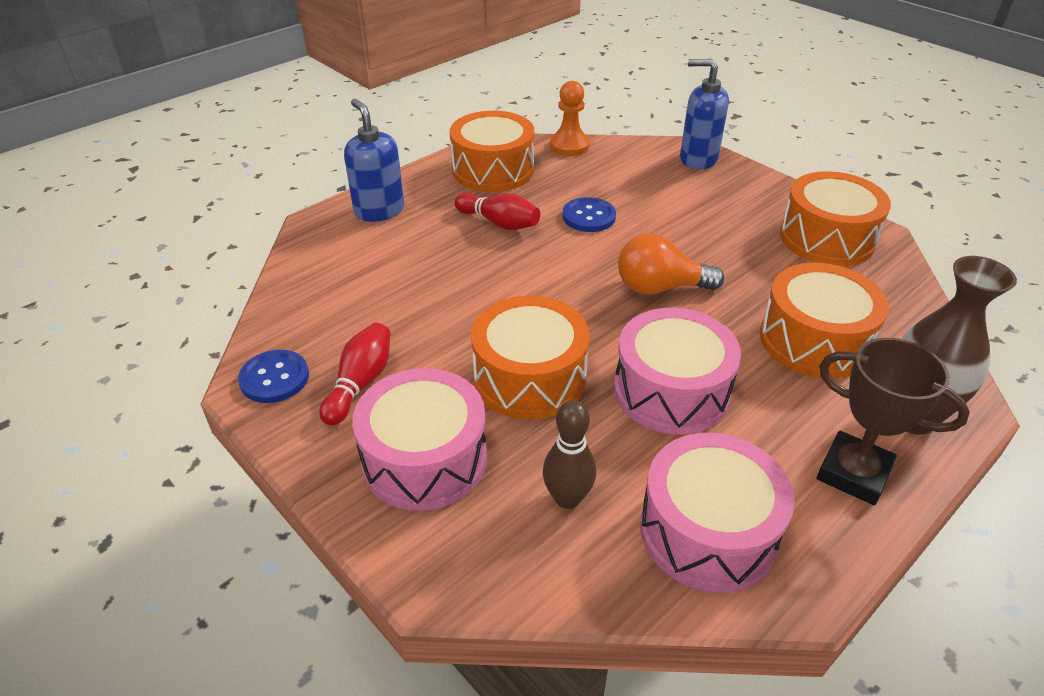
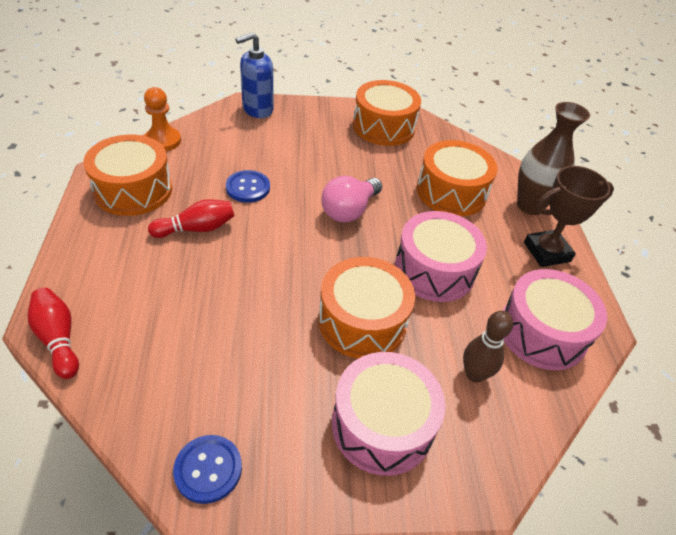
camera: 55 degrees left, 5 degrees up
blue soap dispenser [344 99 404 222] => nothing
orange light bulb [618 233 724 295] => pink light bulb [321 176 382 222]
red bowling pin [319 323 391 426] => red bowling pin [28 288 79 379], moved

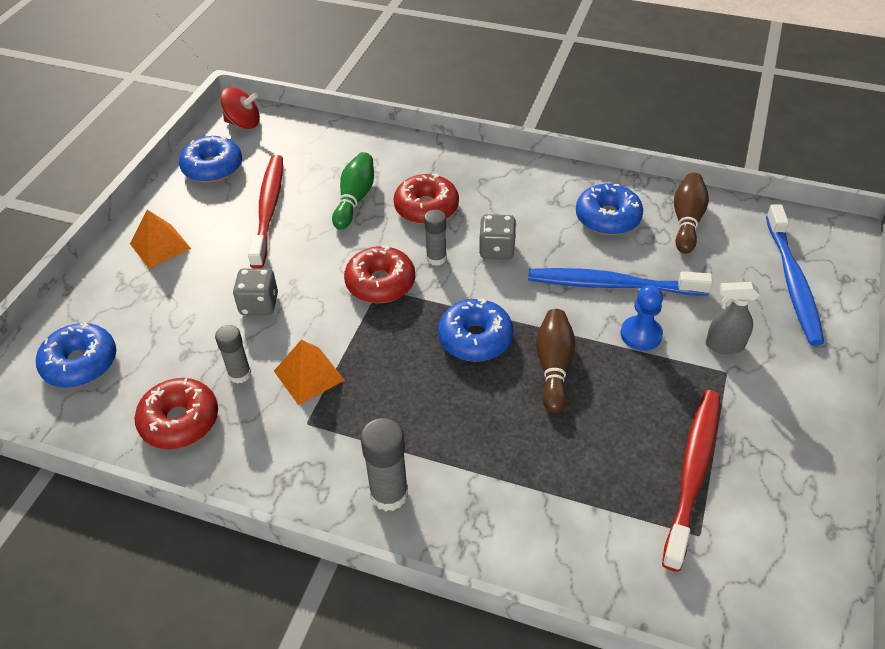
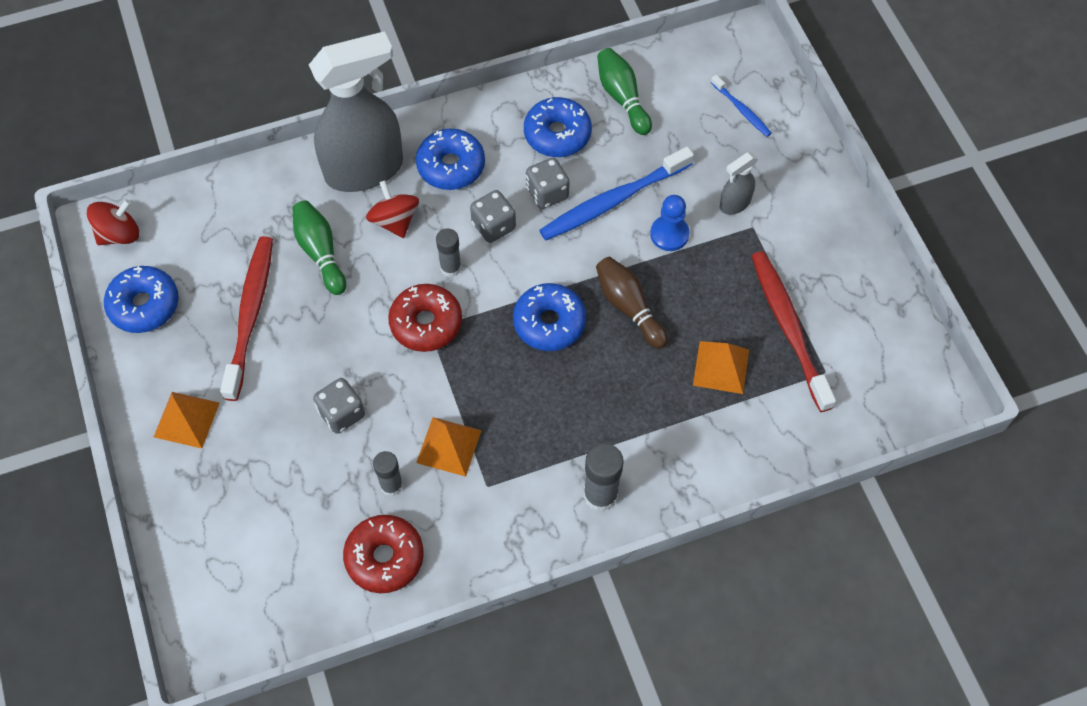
camera: 40 degrees left, 15 degrees up
red toothbrush [248 155 283 269] => red toothbrush [220 236 273 401], 45 degrees clockwise
red donut [394 173 459 224] => red spinning top [366 180 419 238]
brown bowling pin [674 173 709 254] => green bowling pin [597 48 652 135]
blue toothbrush [766 204 824 345] => blue toothbrush [711 75 772 137], x0.51
blue donut [36 322 116 388] => blue donut [416 128 485 190], moved
nothing => grey spray bottle [309 31 403 192]
nothing => grey dice [526 158 570 209]
nothing => orange pyramid [693 341 749 394]

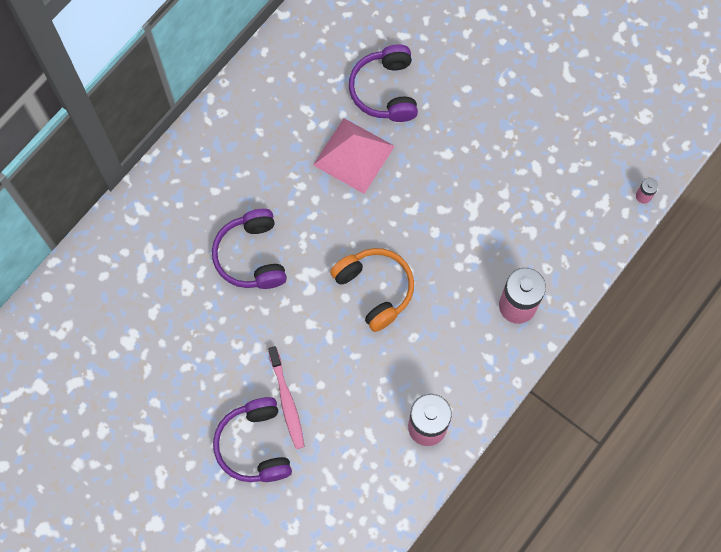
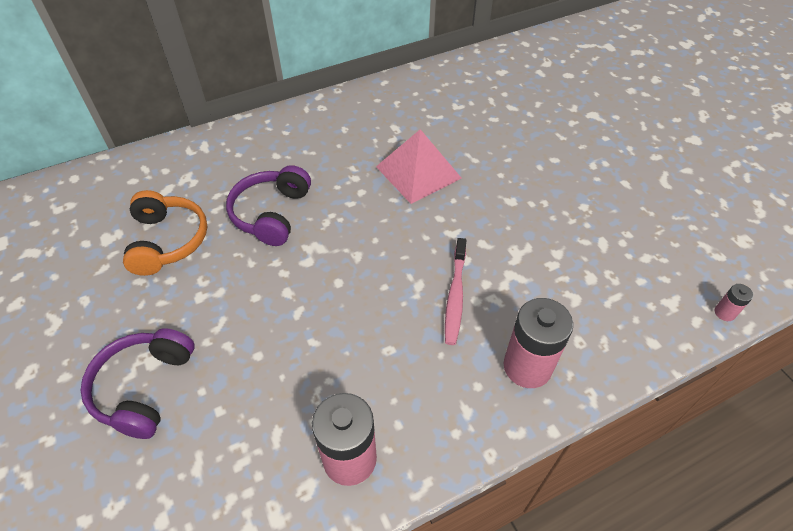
camera: 25 degrees right, 20 degrees down
purple headphones [349 44 418 122] => nothing
orange headphones [330 248 414 332] => orange headphones [123 190 207 276], moved
pink toothbrush [268 346 305 449] => pink toothbrush [445 238 466 345], moved

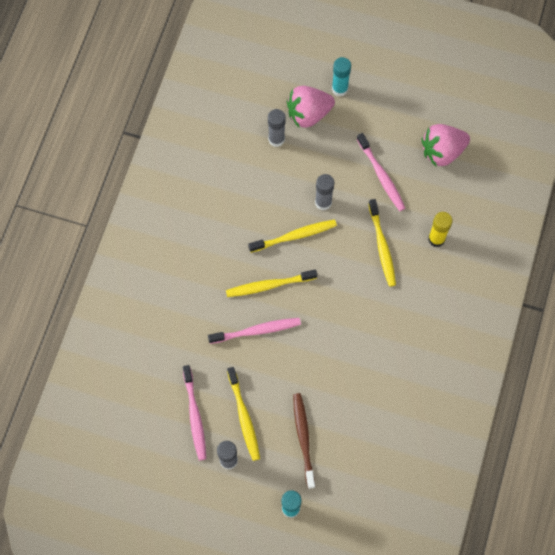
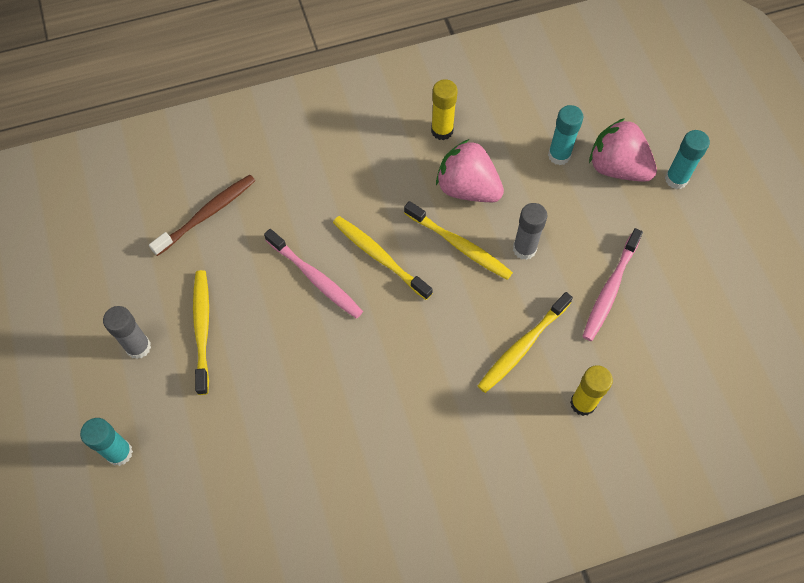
camera: 55 degrees right, 5 degrees down
grey glue stick [268 109 286 147] => turquoise glue stick [548 105 584 165]
pink strawberry [421 124 470 166] => pink strawberry [436 139 504 202], moved
pink toothbrush [183 365 206 461] => nothing
yellow toothbrush [227 367 260 461] => yellow toothbrush [193 270 209 395], 135 degrees clockwise
brown toothbrush [293 393 315 489] => brown toothbrush [149 175 255 256], moved
nothing => yellow glue stick [431 79 458 140]

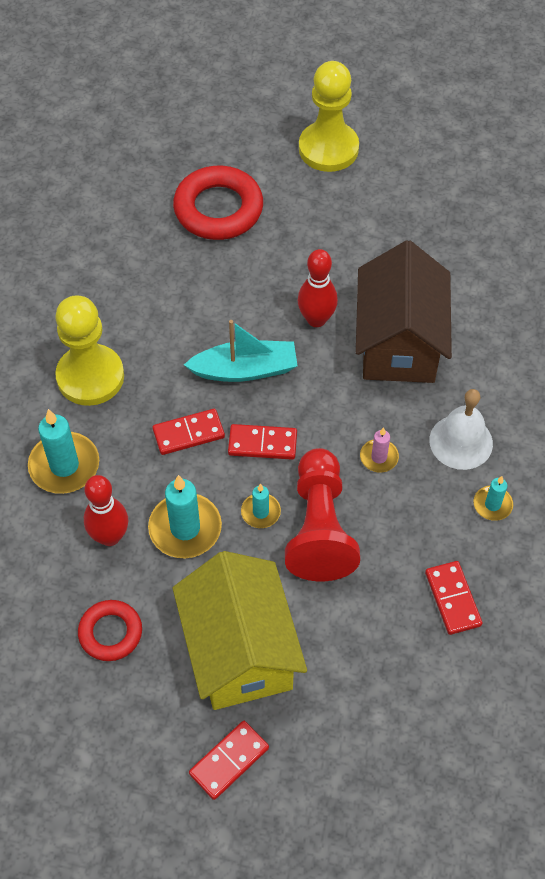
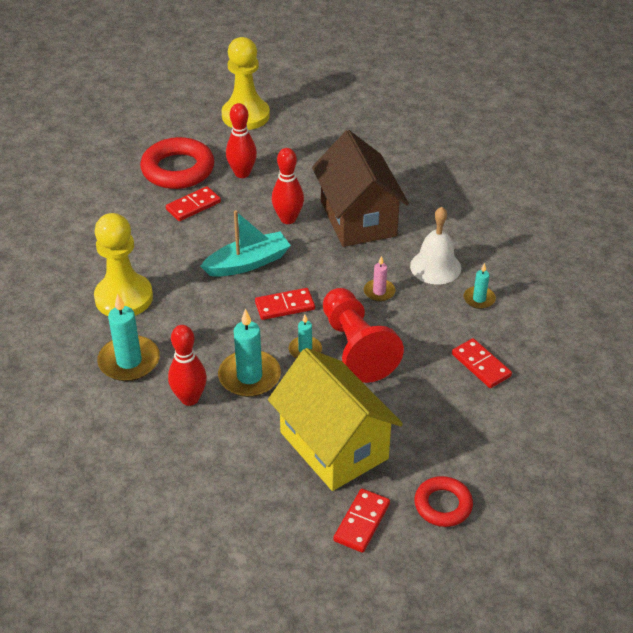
camera: 20 degrees left, 15 degrees down
red domino [152 409 225 455] => red domino [166 186 221 221], moved
red ring [78 600 142 661] => red ring [414 476 473 527], moved
nothing => red bowling pin [226 103 257 178]

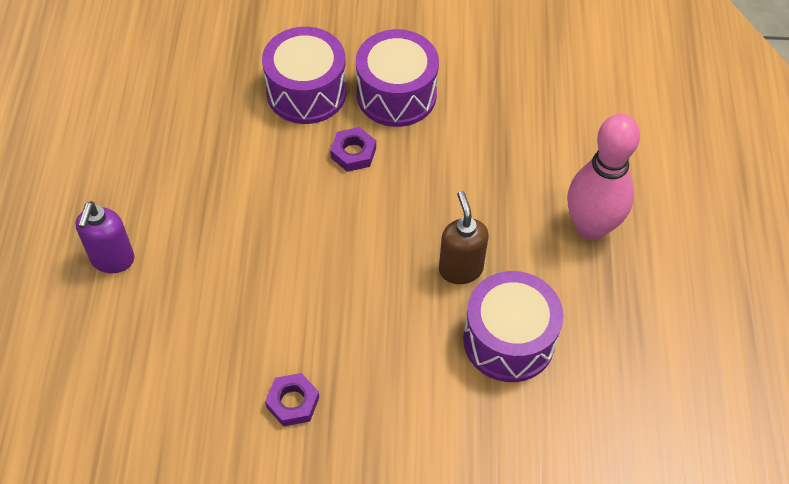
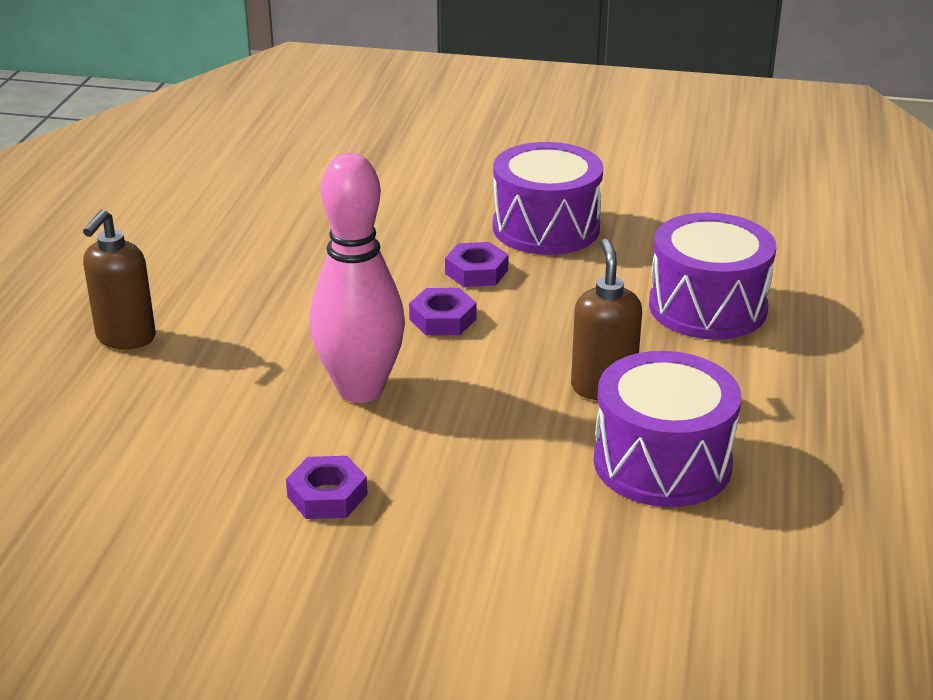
camera: 10 degrees right, 25 degrees down
purple drum [262 27 347 124] => purple drum [649 213 776 340], moved
pink bowling pin [568 114 640 240] => pink bowling pin [309 153 405 403], moved
purple soap dispenser [76 201 134 273] => brown soap dispenser [83 209 156 349]
nothing => purple nut [409 288 477 336]

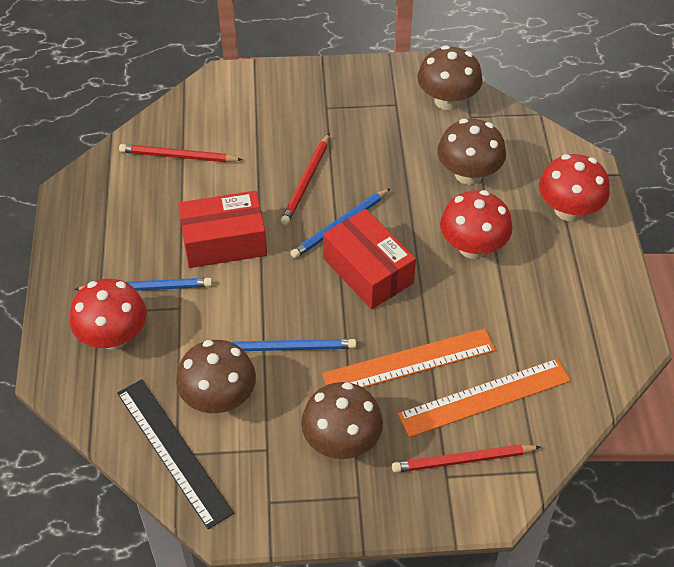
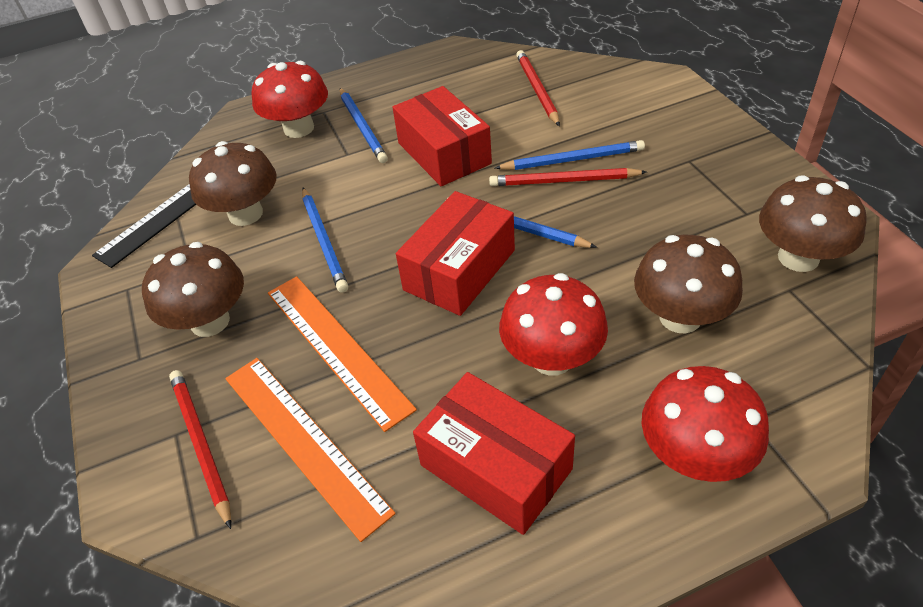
camera: 75 degrees right, 5 degrees down
nothing => blue pencil [495 140 645 170]
nothing => red box [413 372 575 535]

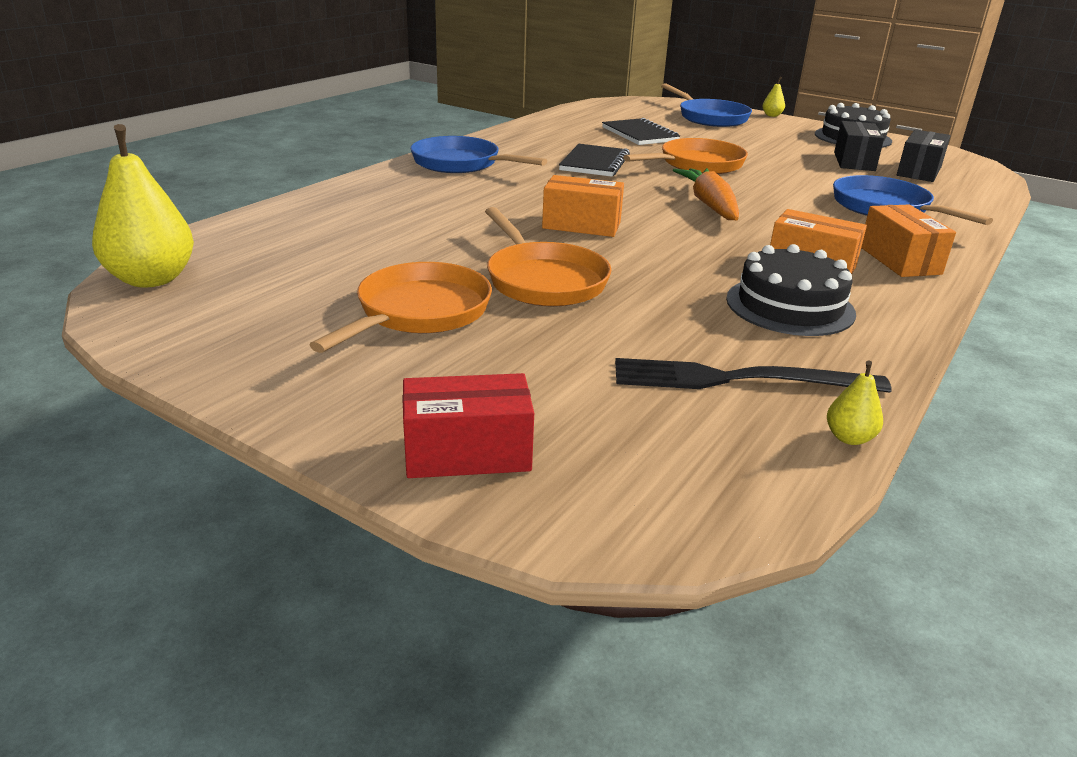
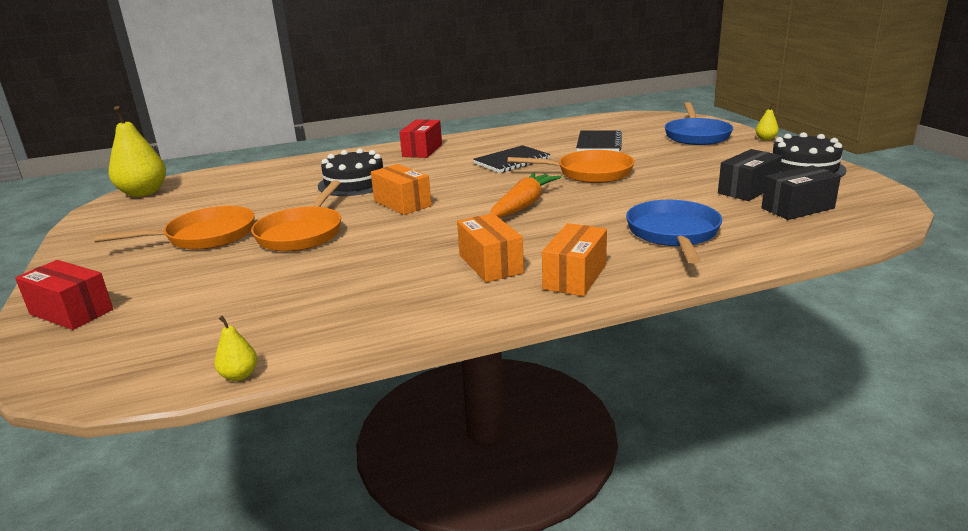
camera: 40 degrees right, 5 degrees down
blue pan [410 136 547 173] => red box [399 119 442 158]
black cake [726 244 856 336] => black cake [318 149 384 196], moved
black fork [615 358 892 393] => nothing

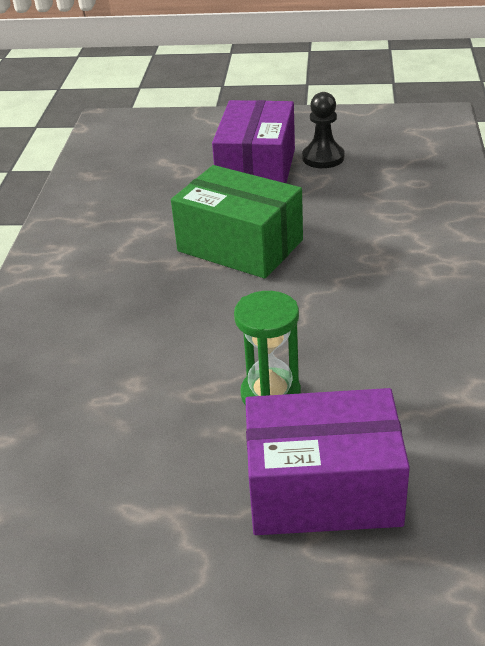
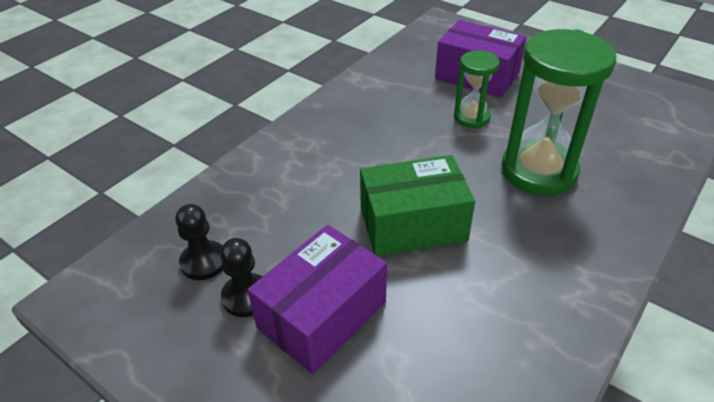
camera: 150 degrees left, 5 degrees up
green box [171 165 303 279] => green box [360 155 475 256], 75 degrees counterclockwise
nothing => green hourglass [501 29 616 195]
nothing => black pawn [175 204 223 280]

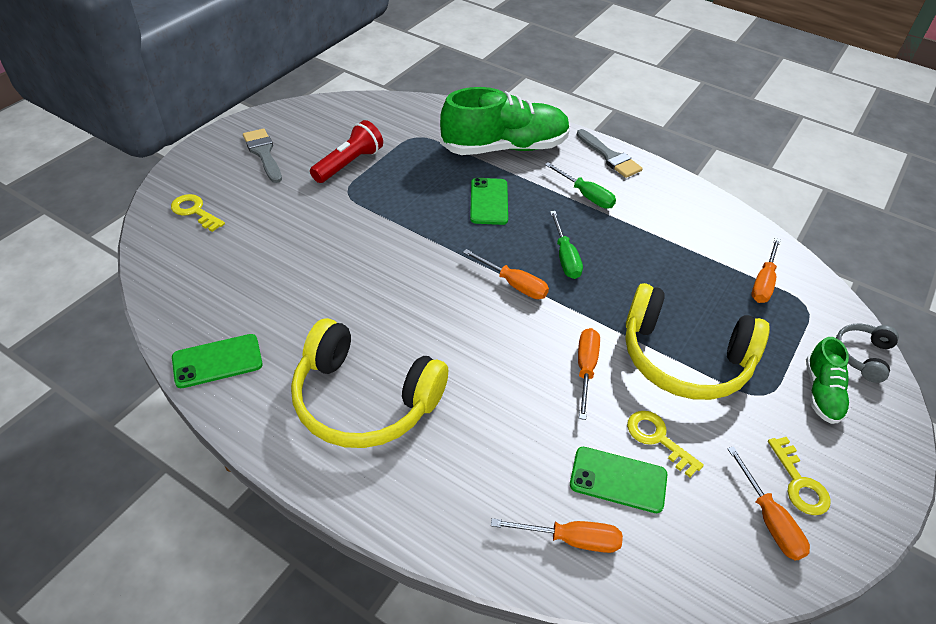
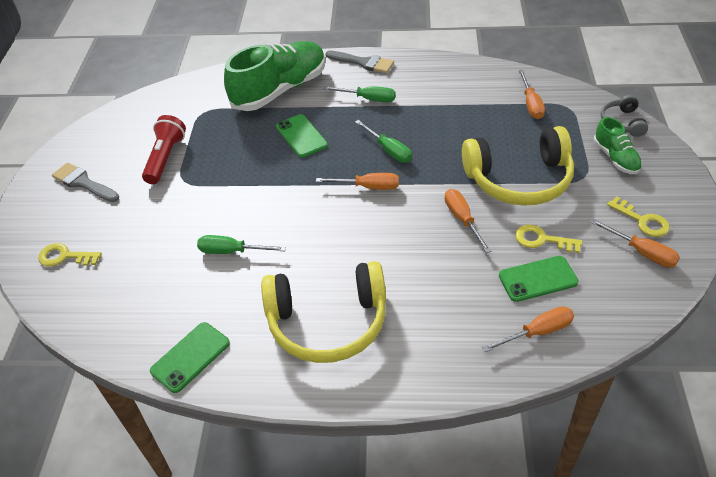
camera: 25 degrees left, 0 degrees up
nothing => green screwdriver [197 235 286 254]

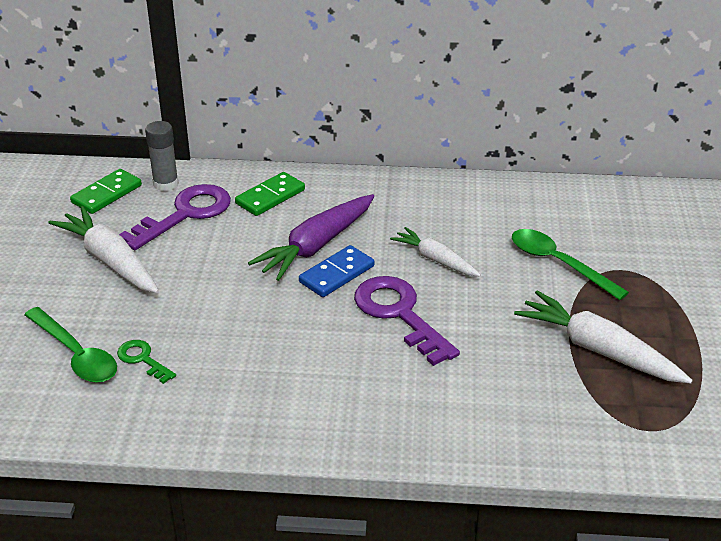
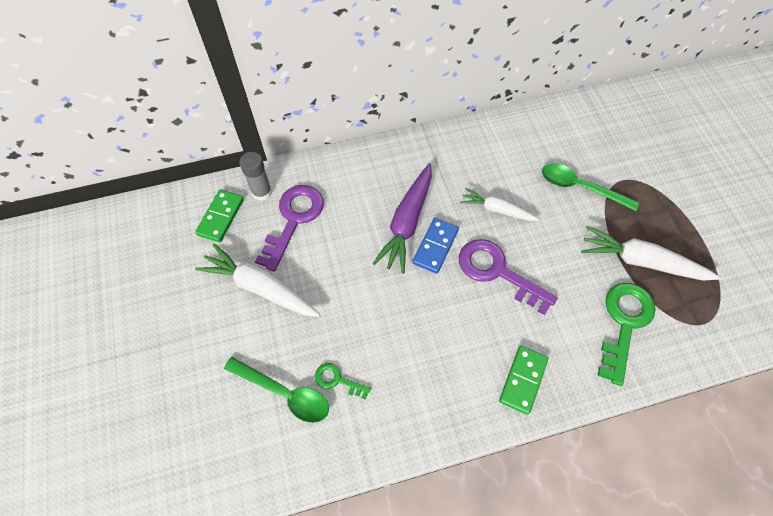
camera: 20 degrees left, 25 degrees up
green domino [235 172 305 216] => green domino [499 346 548 415], moved
nothing => green key [597 283 656 386]

